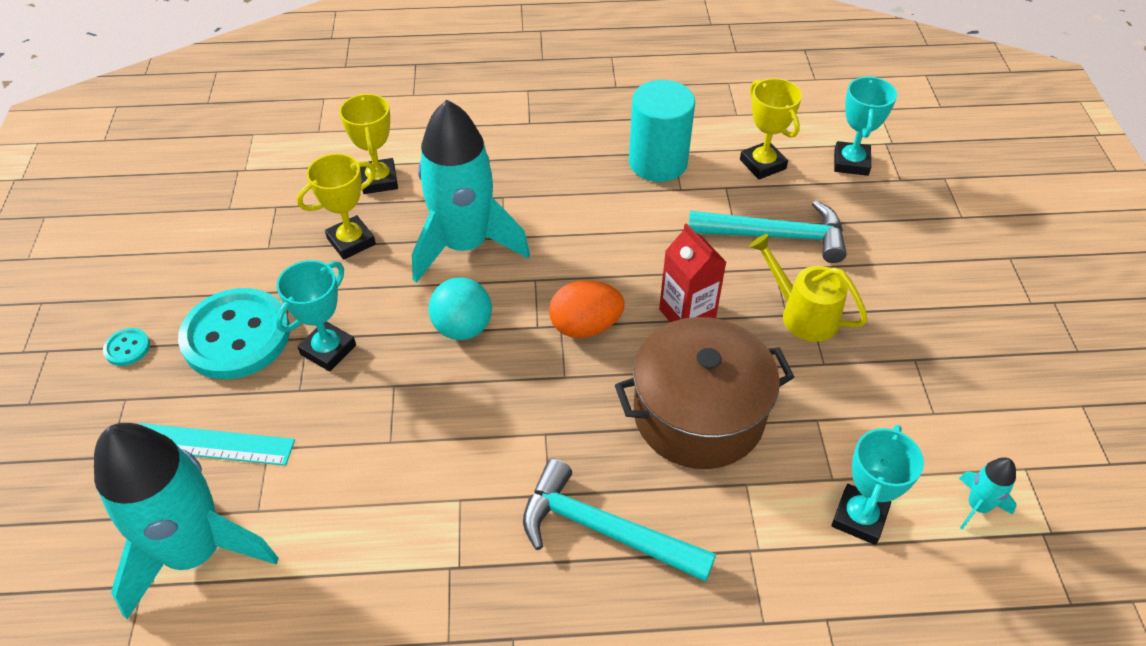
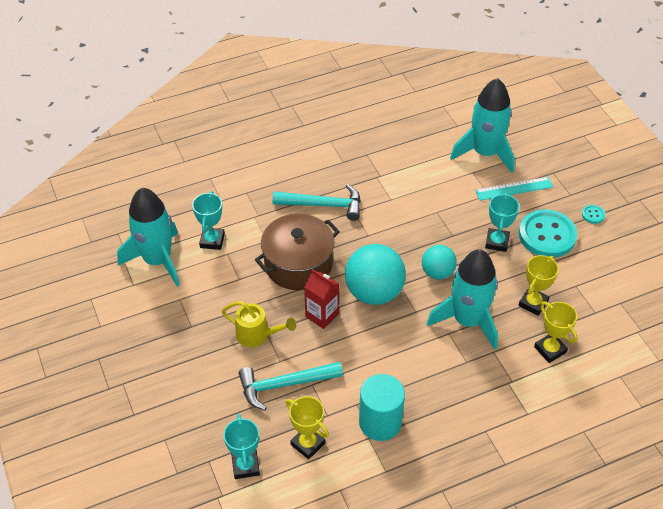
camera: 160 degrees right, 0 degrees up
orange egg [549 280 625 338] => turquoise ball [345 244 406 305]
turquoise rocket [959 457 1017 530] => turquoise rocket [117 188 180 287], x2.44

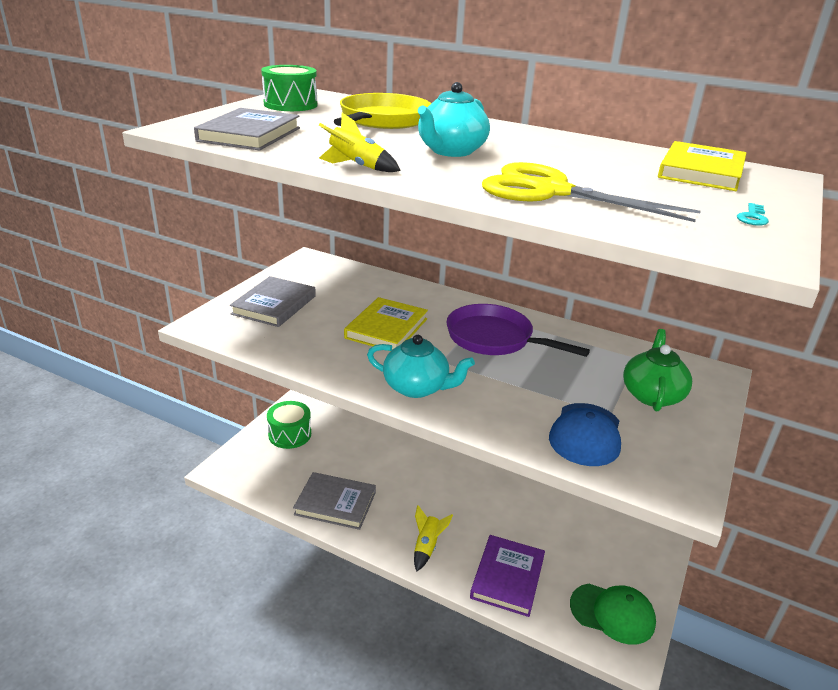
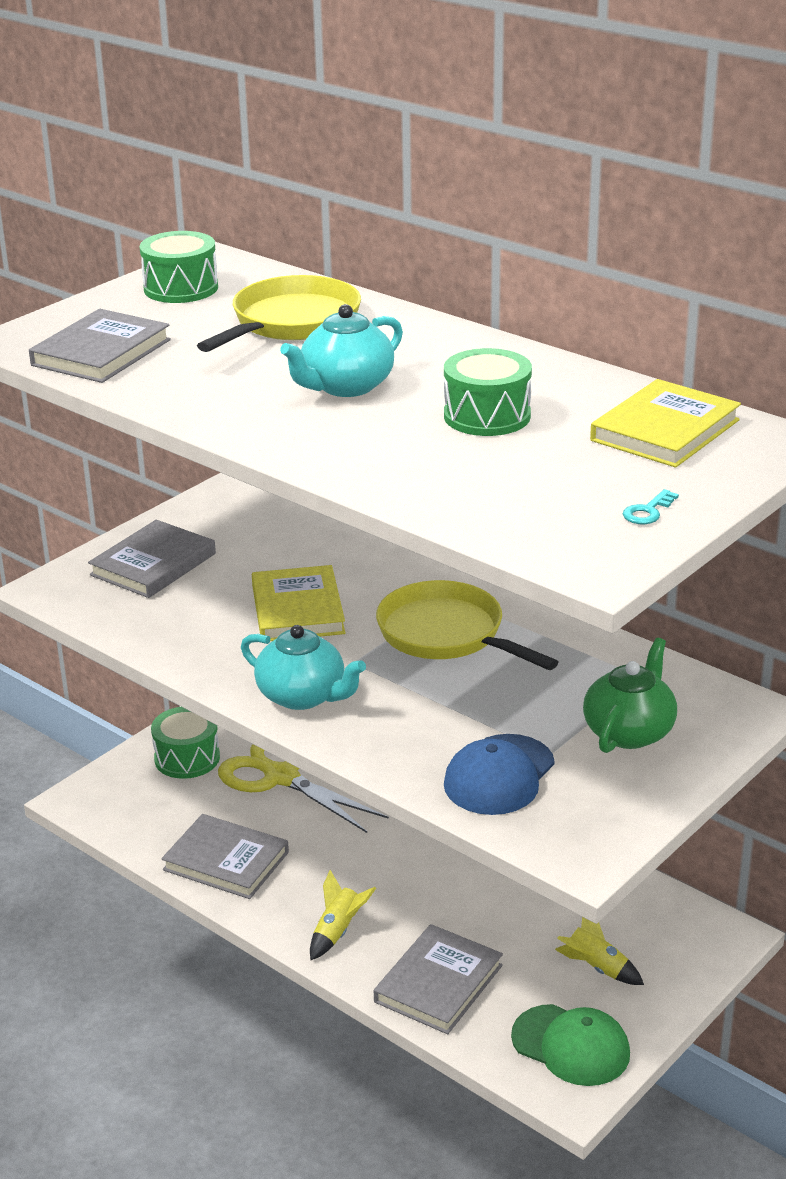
camera: 15 degrees right, 0 degrees up
yellow rocket [319 113 401 172] => yellow rocket [555 917 644 985], moved
yellow scissors [482 162 701 222] => yellow scissors [218 744 389 833], moved
yellow book [344 297 428 351] => yellow book [252 565 345 641], 45 degrees counterclockwise
purple pan [447 304 590 357] => yellow pan [376 580 558 670]
purple book [470 535 545 617] => grey book [374 924 503 1034]
nothing => green drum [444 348 532 436]

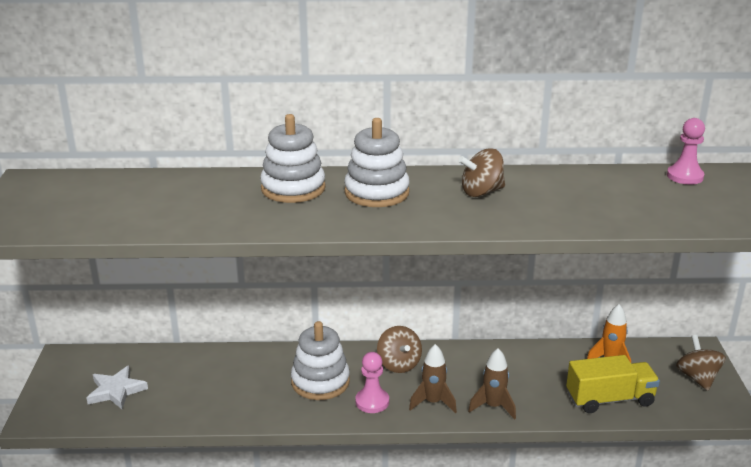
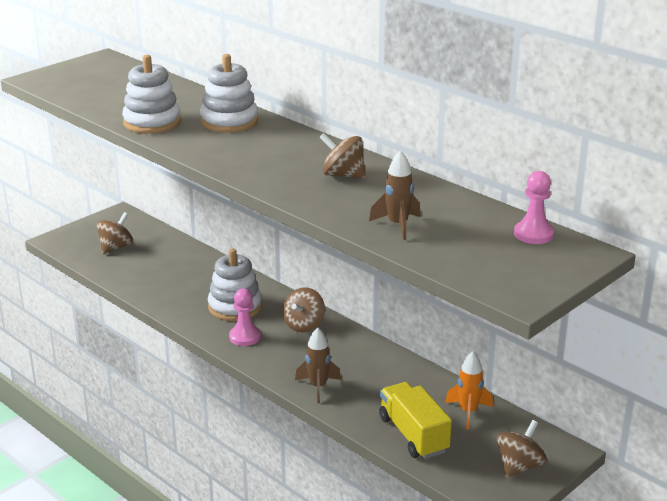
camera: 45 degrees right, 0 degrees up
white stacking toy [344 118 410 207] => white stacking toy [122 55 181 134], moved
brown rocket [409 344 457 413] => brown rocket [369 150 421 240], moved
yellow truck [566 355 660 413] => yellow truck [379 382 452 459], 150 degrees counterclockwise
white star [86 366 148 409] => brown spinning top [97 212 133 254]

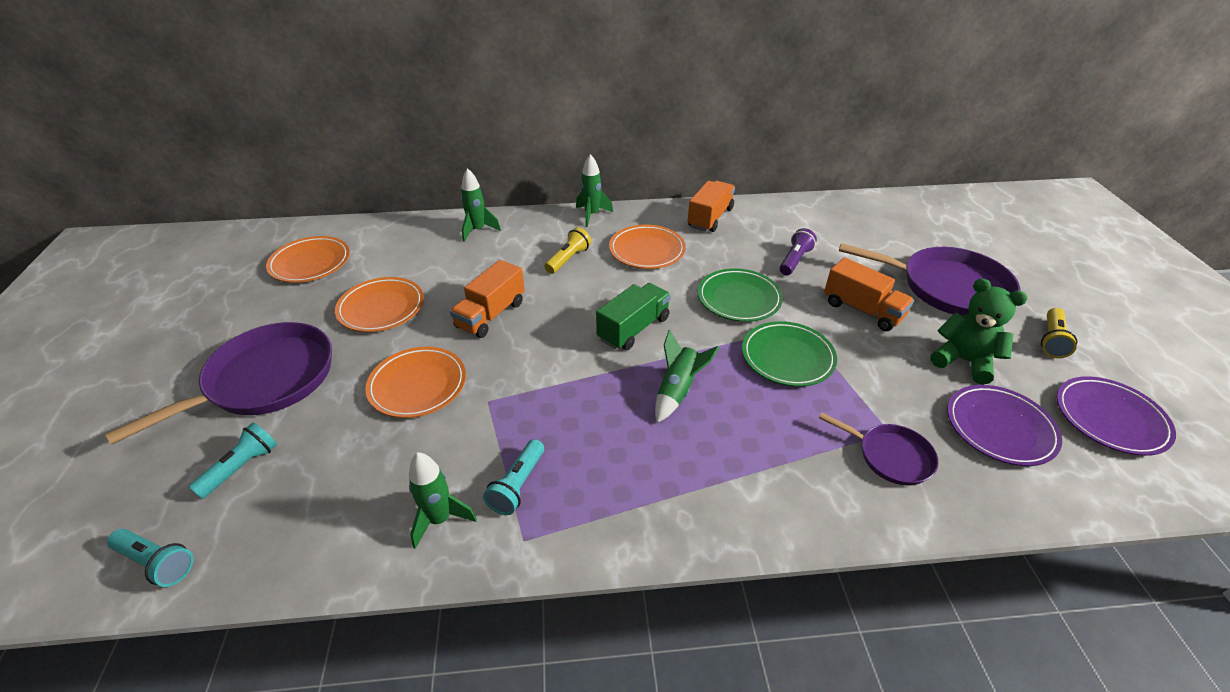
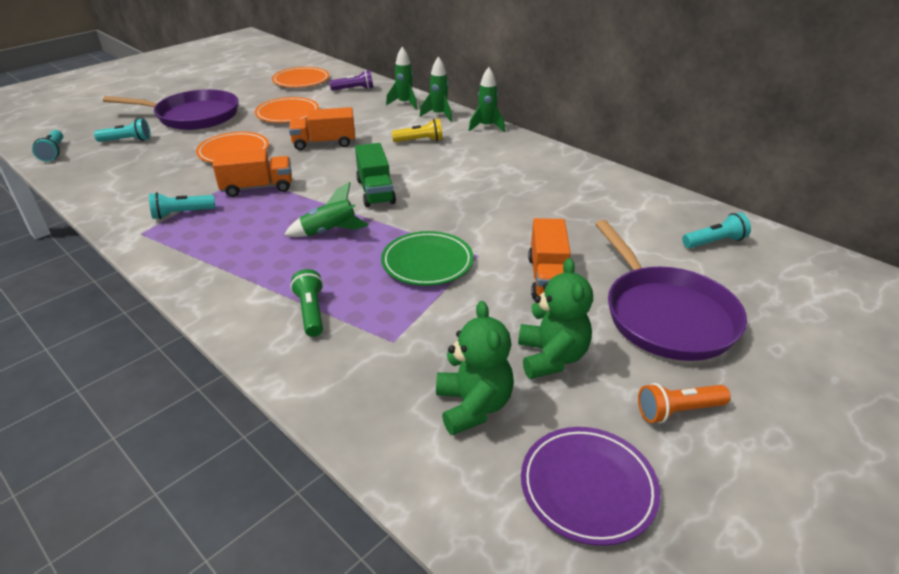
camera: 50 degrees right, 5 degrees down
orange truck [688 181 735 232] => orange truck [213 149 292 197], moved
orange plate [609 225 686 269] => nothing
purple flashlight [780 228 817 275] => purple flashlight [329 70 373 91], moved
green plate [698 268 783 322] => nothing
green truck [596 283 671 350] => green truck [355 143 396 207], 75 degrees clockwise
yellow flashlight [1041 308 1078 358] => orange flashlight [638 383 731 423]
purple plate [947 385 1062 466] => green teddy bear [436 301 514 435]
purple pan [819 413 939 486] => nothing
green rocket [409 452 477 549] => green rocket [420 56 452 122], moved
nothing => turquoise flashlight [682 212 751 248]
nothing => green flashlight [291 269 323 337]

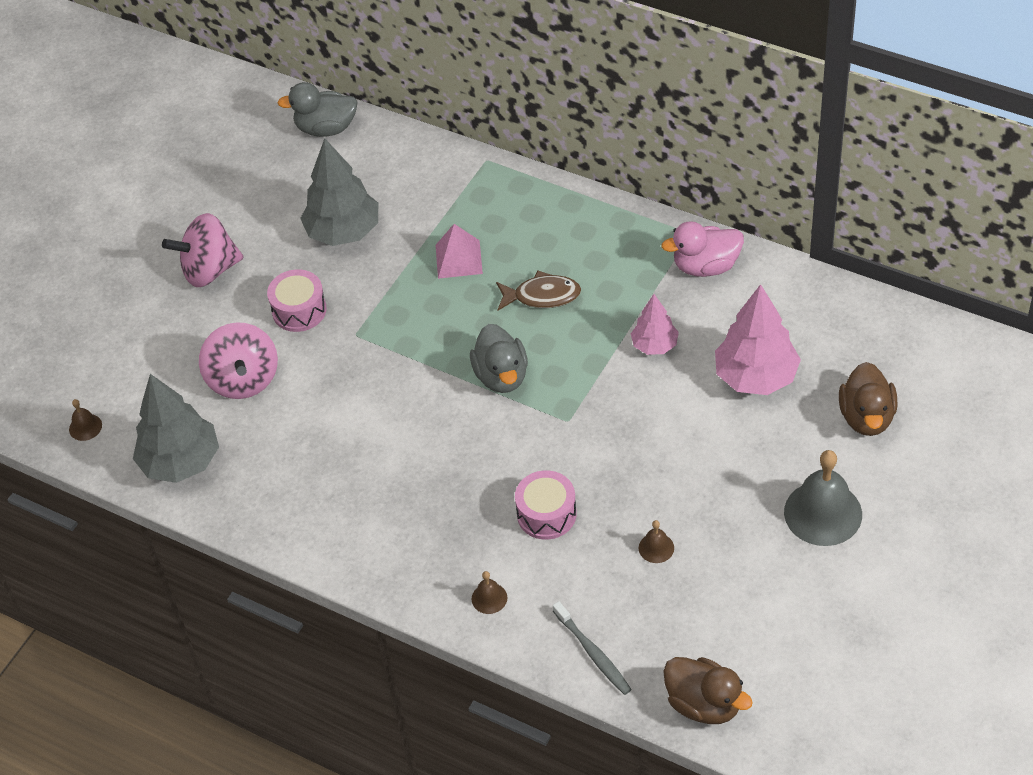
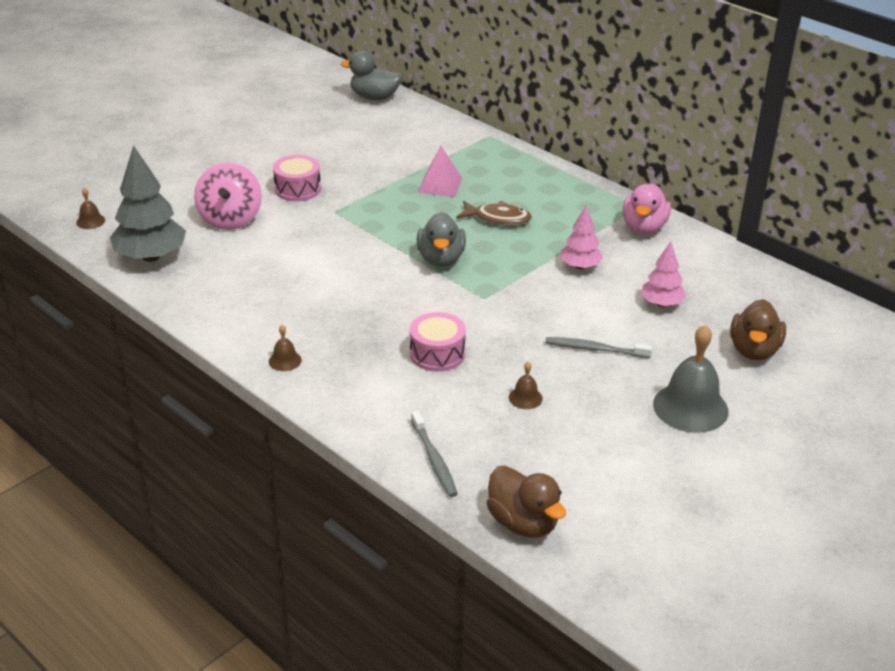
camera: 10 degrees right, 15 degrees down
grey tree [300 138 378 246] => nothing
pink spinning top [162 213 244 287] => nothing
pink duck [661 221 744 277] => pink duck [622 183 671 234], 75 degrees counterclockwise
pink tree [715 284 801 395] => pink tree [641 241 686 307], x0.57
brown bell [472 571 507 614] => brown bell [269 325 302 371], moved
nothing => grey toothbrush [545 337 653 358]

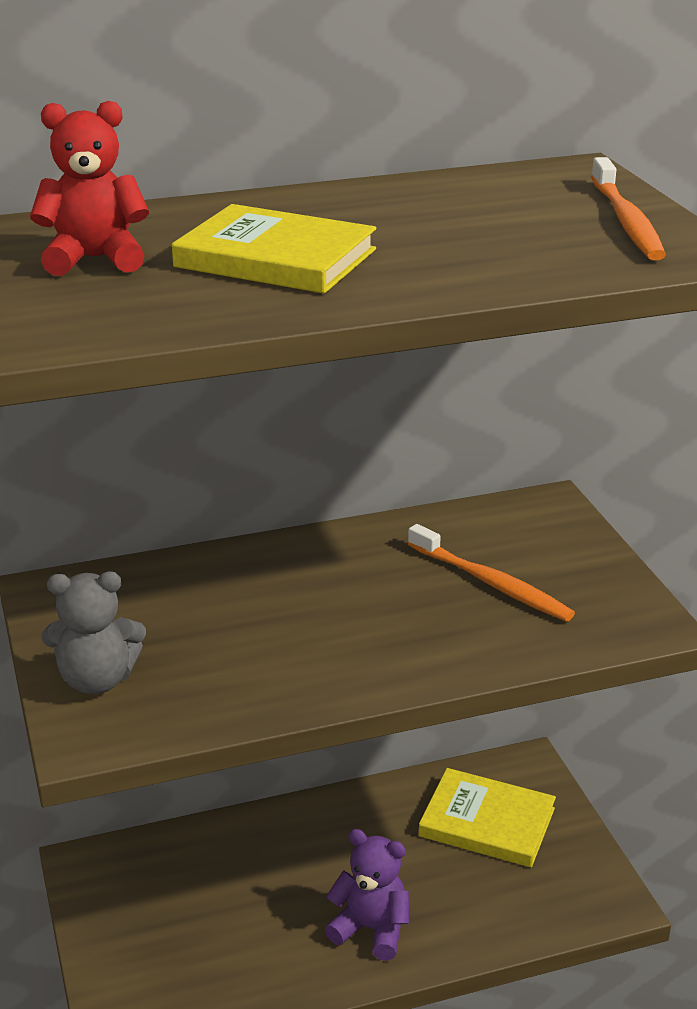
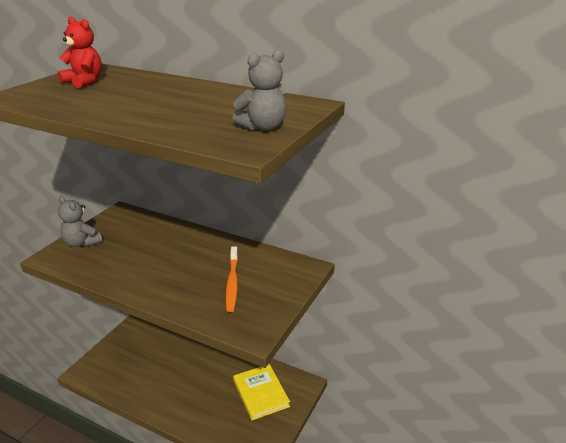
camera: 45 degrees right, 0 degrees up
orange toothbrush [591 157 666 260] => grey teddy bear [233 50 287 131]
yellow book [172 204 376 293] => nothing
purple teddy bear [325 829 409 961] => nothing

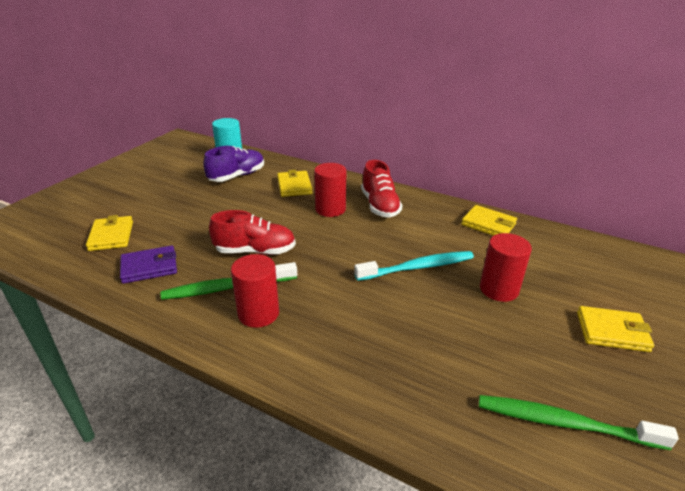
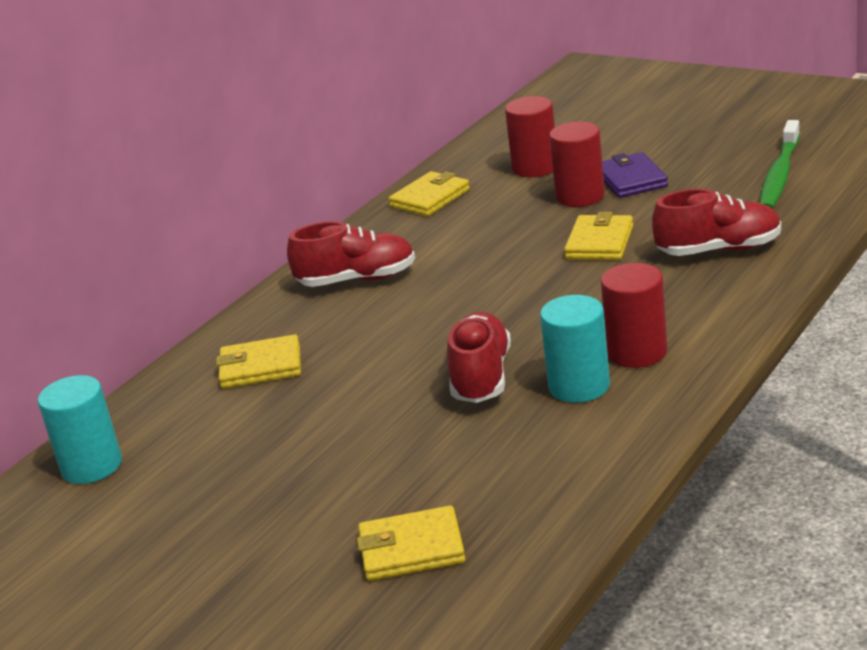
camera: 80 degrees left, 5 degrees down
purple shoe [203 146 264 182] => nothing
red cylinder [314 163 346 217] => red cylinder [505 96 555 177], moved
purple wallet [120 245 177 284] => purple wallet [602 152 668 198], moved
turquoise toothbrush [354 251 474 281] => nothing
green toothbrush [161 262 297 300] => turquoise cylinder [540 295 610 403]
yellow wallet [577 306 654 352] => yellow wallet [564 212 633 260], moved
nothing => red shoe [652 189 781 256]

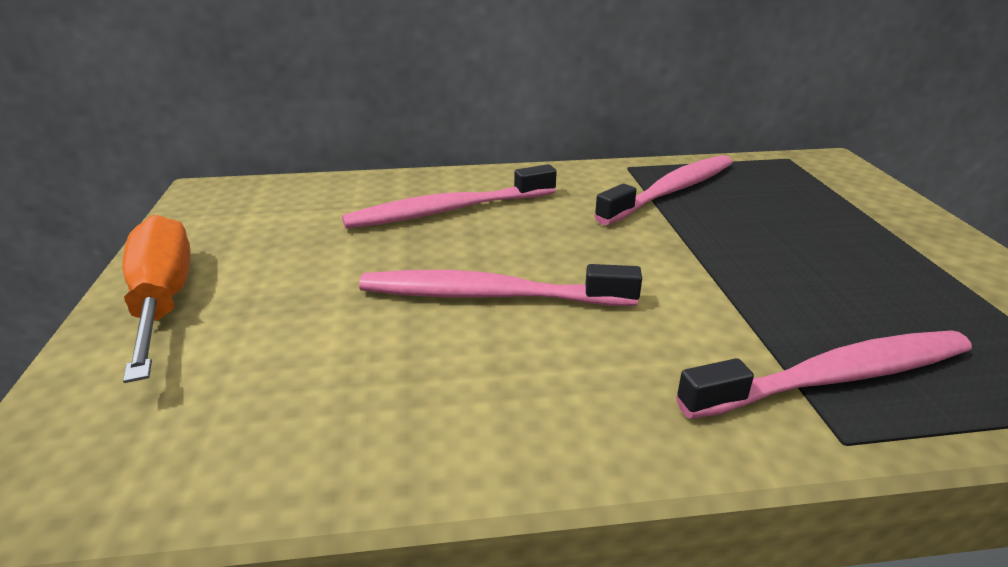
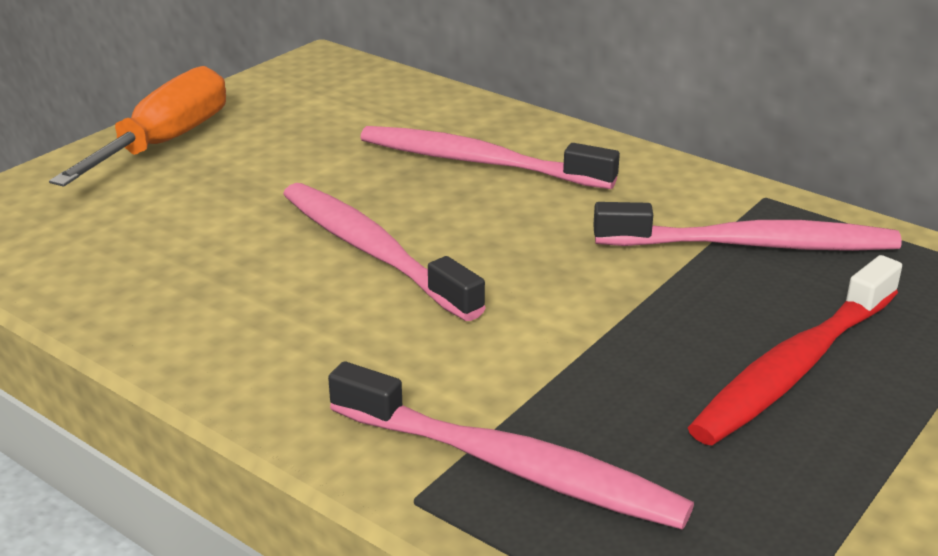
camera: 45 degrees right, 0 degrees up
nothing => red toothbrush [688 255 902 446]

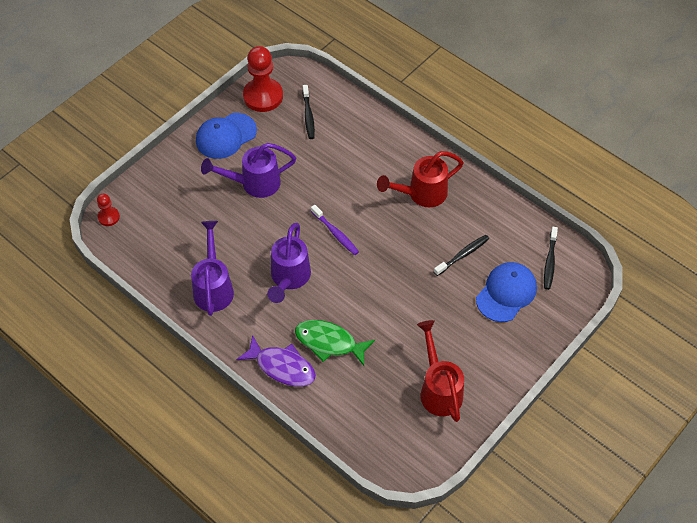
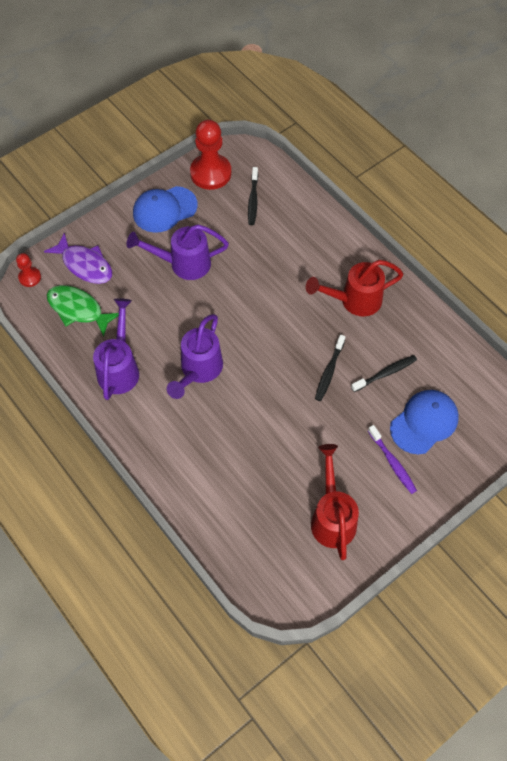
camera: 10 degrees right, 5 degrees up
purple toothbrush [311 205 359 255] => purple toothbrush [368 425 417 494], moved
black toothbrush [544 227 558 290] => black toothbrush [315 335 345 401], moved
green fish [295 320 375 366] => green fish [47 285 119 337], moved
purple fish [236 335 316 387] => purple fish [44 233 112 284], moved

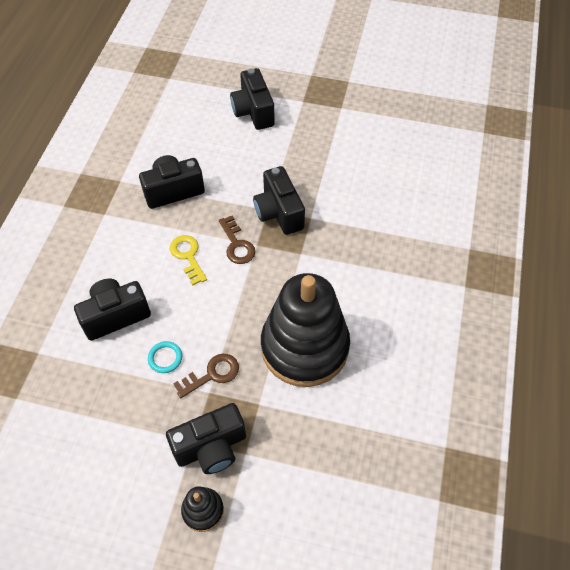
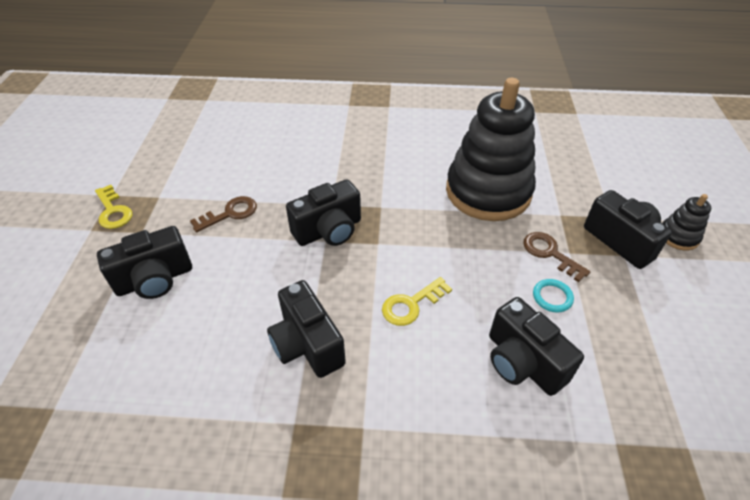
camera: 100 degrees left, 10 degrees down
brown key [219 215 255 264] => brown key [190 196 257 233], moved
nothing => yellow key [95 185 132 229]

